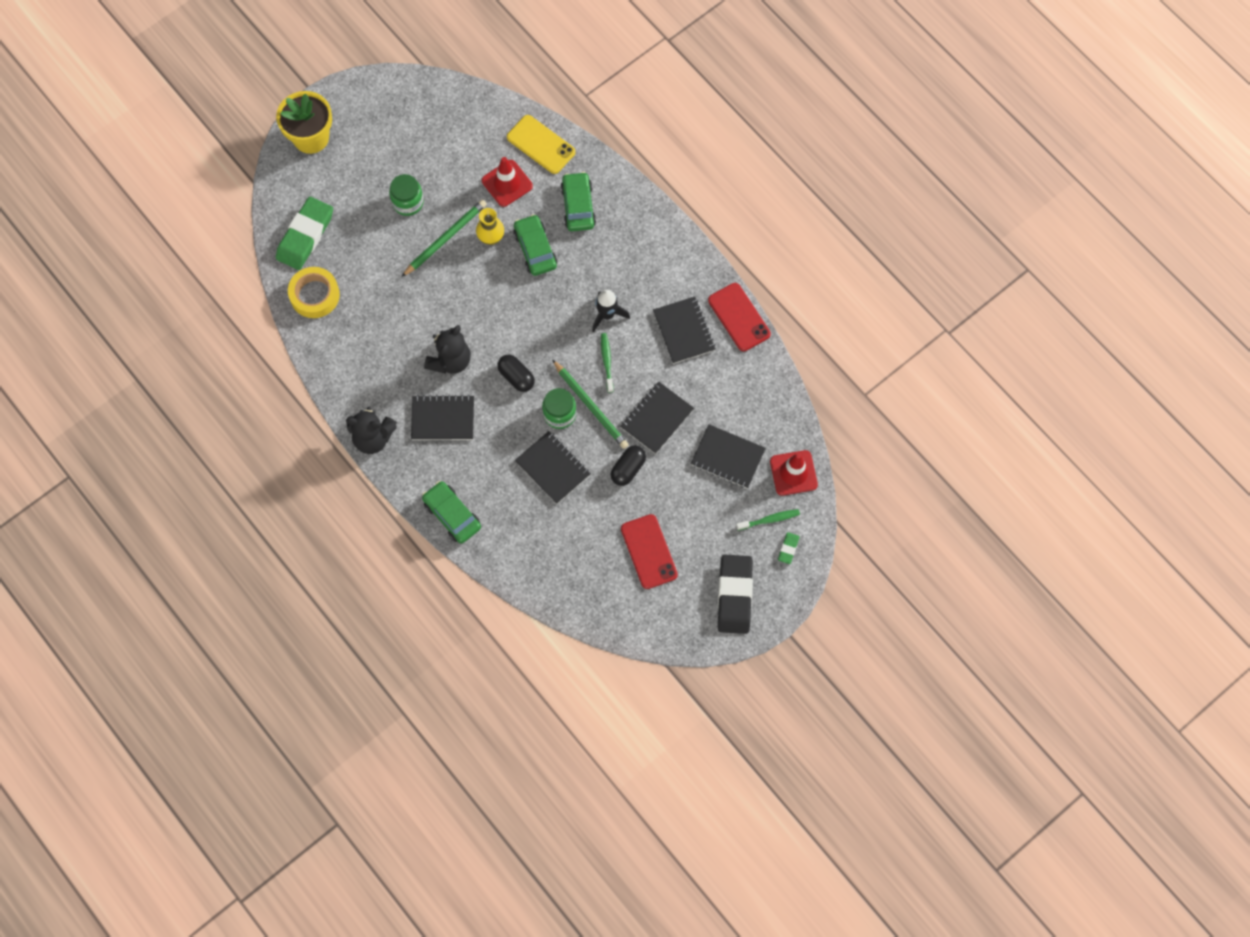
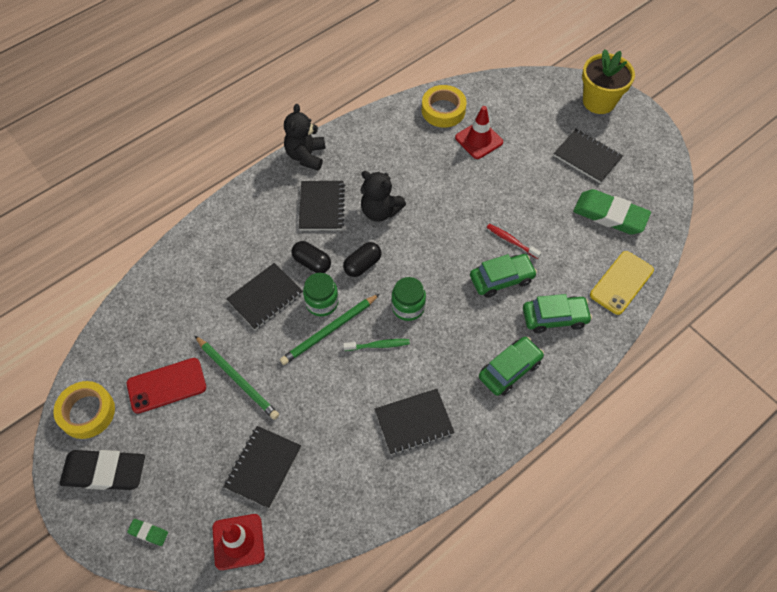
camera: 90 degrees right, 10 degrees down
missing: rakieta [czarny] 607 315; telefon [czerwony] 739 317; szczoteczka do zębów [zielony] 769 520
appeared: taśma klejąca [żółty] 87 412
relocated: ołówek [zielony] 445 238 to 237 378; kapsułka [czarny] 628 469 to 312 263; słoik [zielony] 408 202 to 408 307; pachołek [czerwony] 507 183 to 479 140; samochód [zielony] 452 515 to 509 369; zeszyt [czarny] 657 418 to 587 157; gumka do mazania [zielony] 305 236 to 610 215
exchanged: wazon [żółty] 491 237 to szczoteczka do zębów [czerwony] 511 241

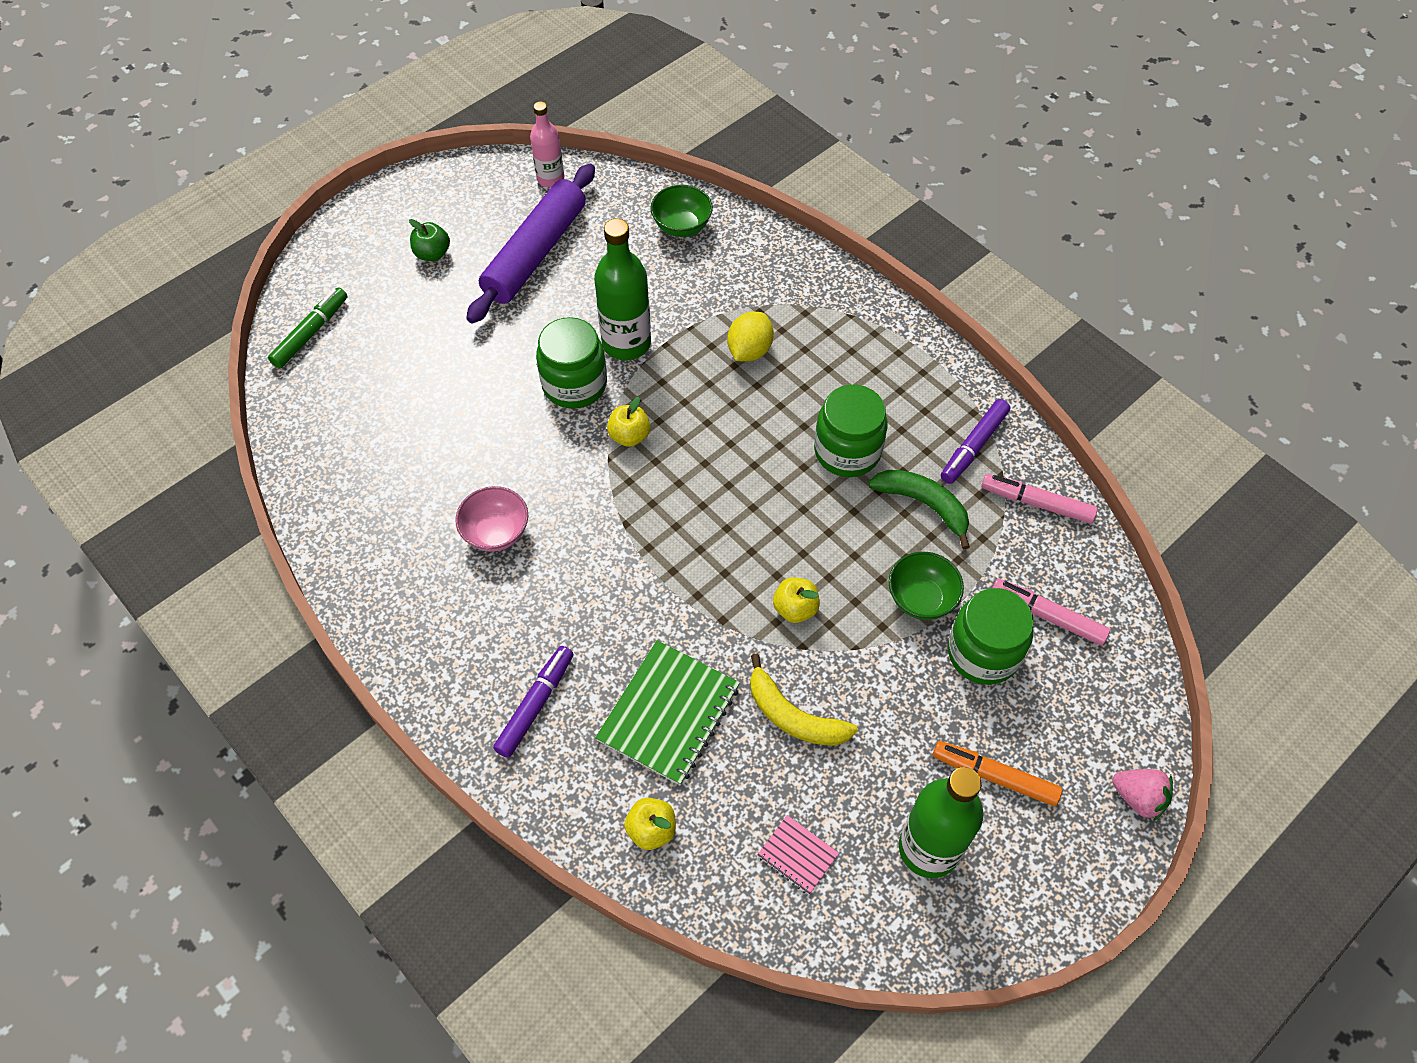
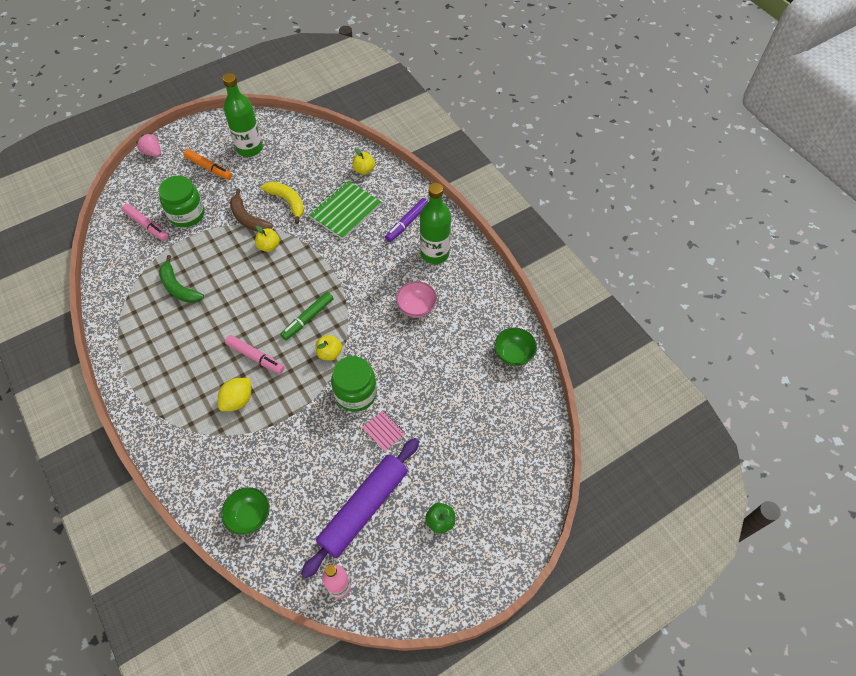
camera: 170 degrees left, 0 degrees up
missing: słoik [zielony] 847 451; flamaster [fioletowy] 973 446
appeared: banan [brązowy] 248 218
relocated: flamaster [różowy] 1036 503 to 255 357; flamaster [zielony] 311 333 to 308 318; zeszyt [różowy] 797 855 to 384 431; butelka [zielony] 626 343 to 434 253; miska [zielony] 921 599 to 513 354

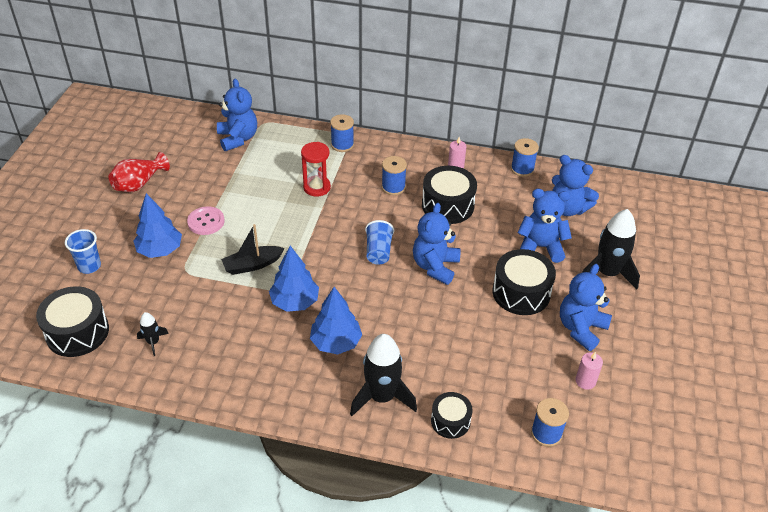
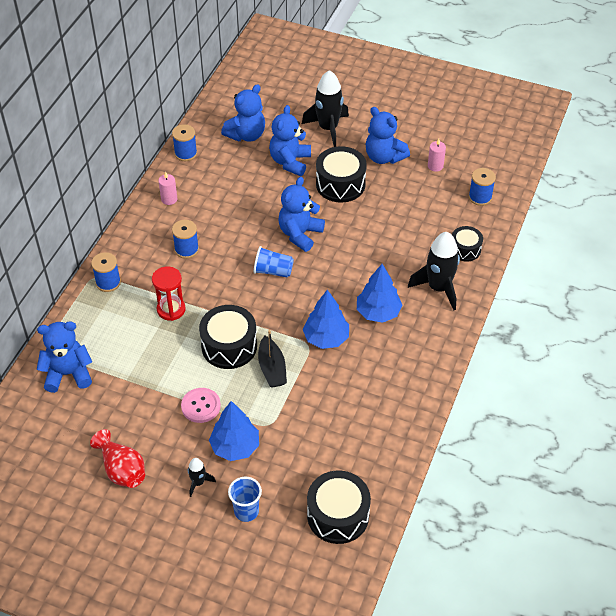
camera: 80 degrees left, 5 degrees up
relocated: rakieta [czarny] 153 342 to 198 483; bęben [czarny] 448 205 to 229 346
spun: miś [niebieski] 435 266 = 300 234 90 degrees clockwise

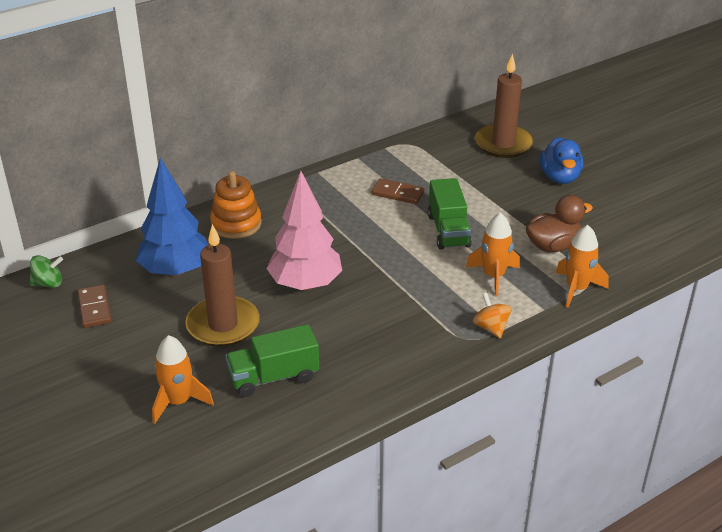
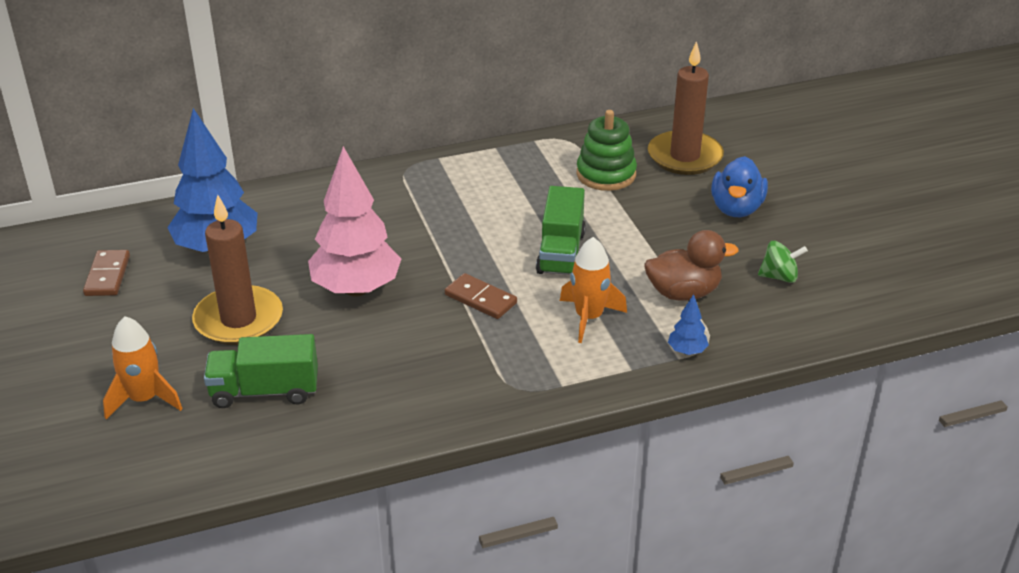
camera: 15 degrees right, 0 degrees up
missing: zabawka nakładanka [pomarańczowy] 236 224; bączek [pomarańczowy] 491 327
appeared: zabawka nakładanka [zielony] 606 174
relocated: kostka domina [brązowy] 397 193 to 480 299; bączek [zielony] 48 283 to 779 277
exchanged: rakieta [pomarańczowy] 577 289 to drzewko [niebieski] 687 351

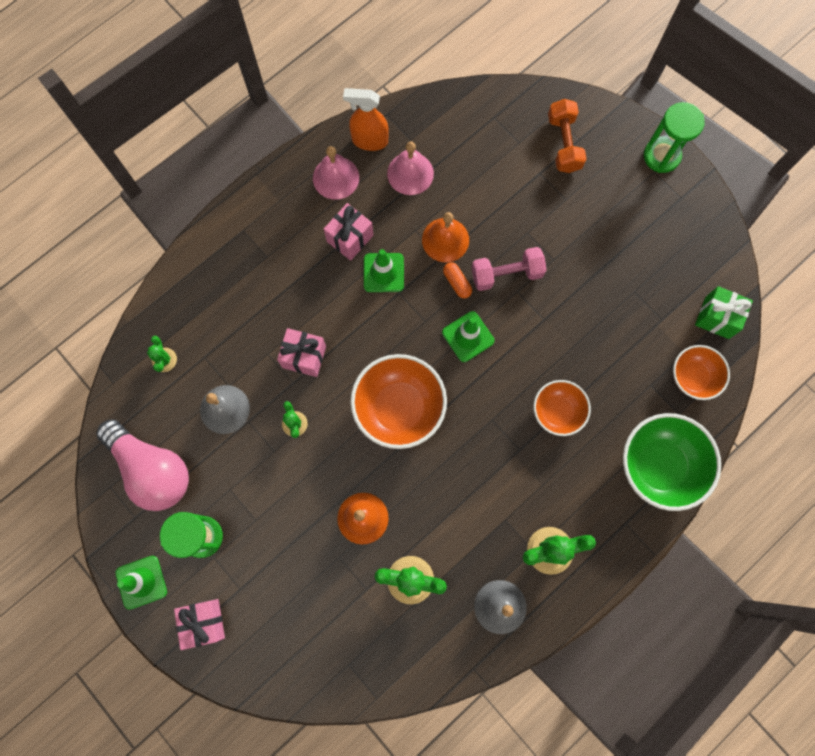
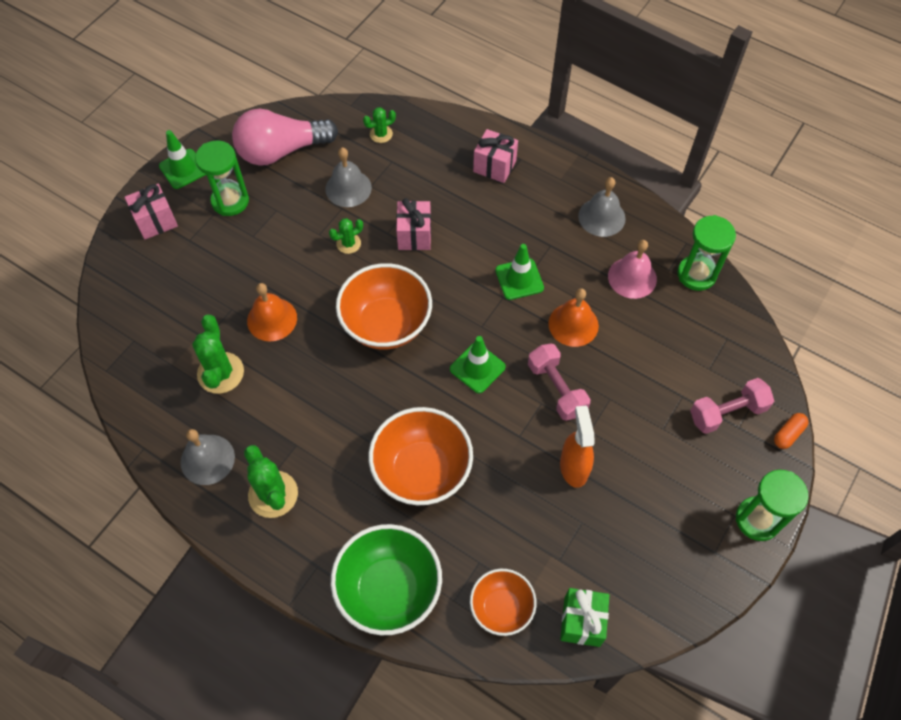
camera: 75 degrees right, 15 degrees down
appeared: klepsydra [zielony] 696 274
relocated: prezent [różowy] 350 238 to 494 166; spryskiwacz [pomarańczowy] 369 140 to 573 467; kapsułka [pomarańczowy] 457 283 to 788 434
colour: dzwonek [różowy] 336 177 to dzwonek [szary] 601 217; hantel [pomarańczowy] 564 143 to hantel [różowy] 727 412
spun: żarówka [różowy] 152 469 = 281 151 45 degrees clockwise
size: miska [pomarańczowy] 557 412 = 422 470 x1.66

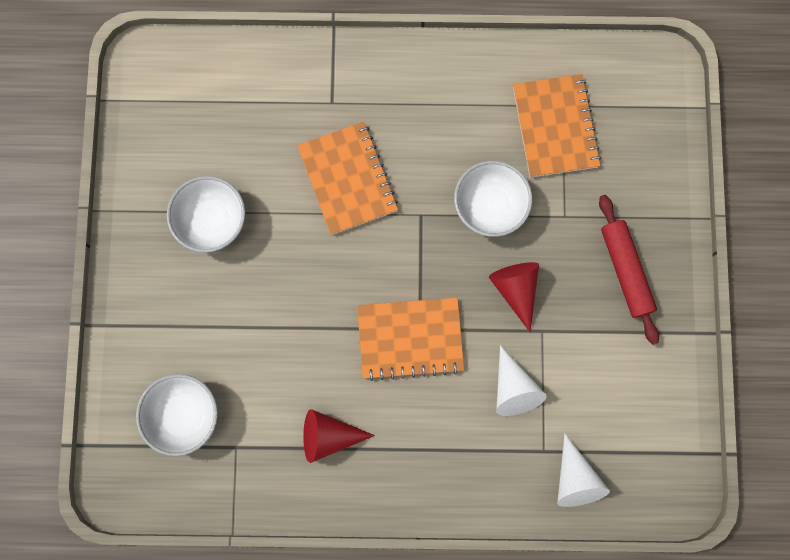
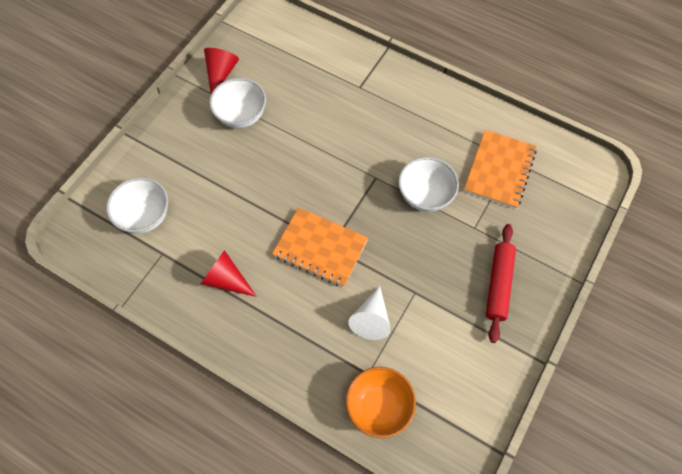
camera: 30 degrees right, 15 degrees down
missing: zeszyt [pomarańczowy] 348 179
relocated: stożek [czerwony] 515 290 to 221 74
exchanged: stożek [biały] 574 479 to miska [pomarańczowy] 379 407

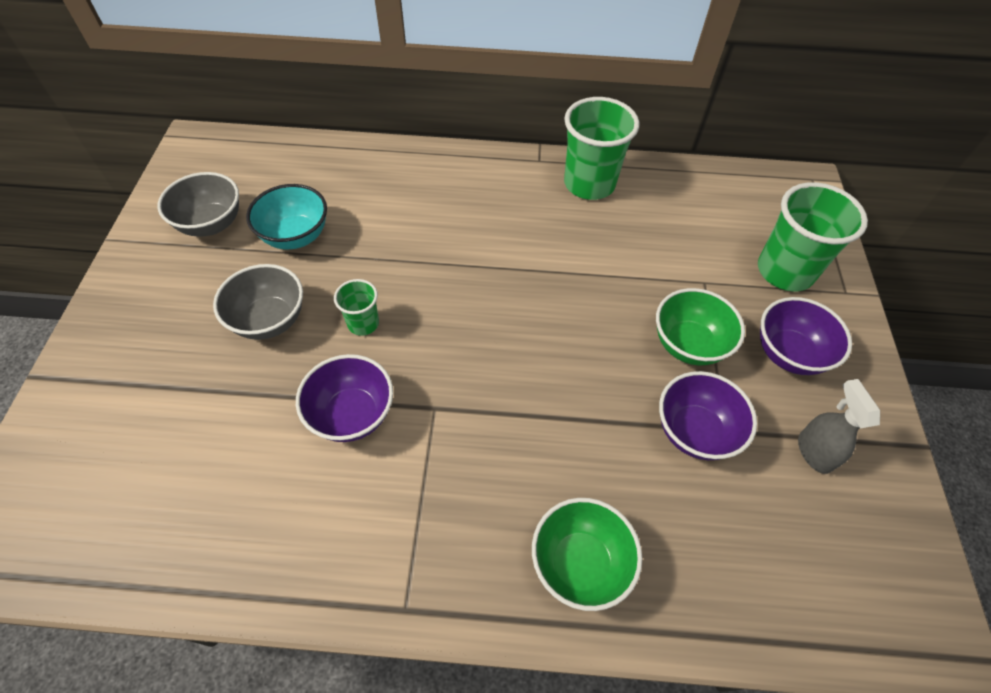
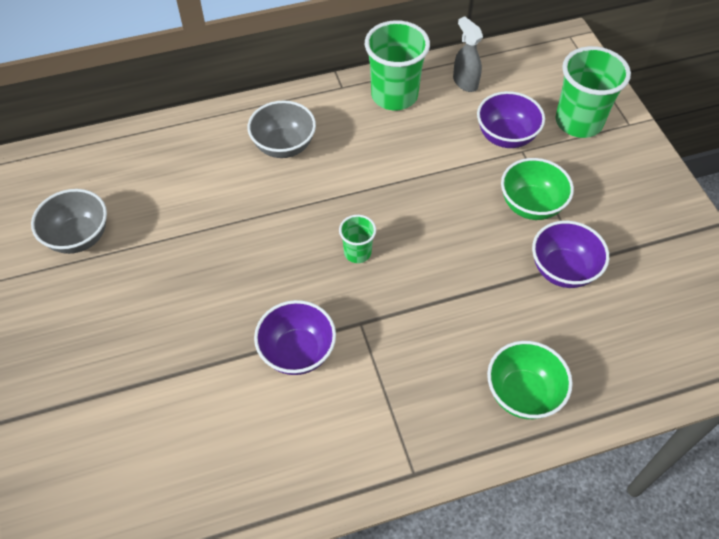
camera: 20 degrees left, 0 degrees up
missing: miska [turkusowy] 296 236
relocated: miska [szary] 270 320 to 284 146; szklanka [zielony] 363 323 to 357 252; spryskiwacz [szary] 814 452 to 465 82; miska [fioletowy] 788 353 to 506 136

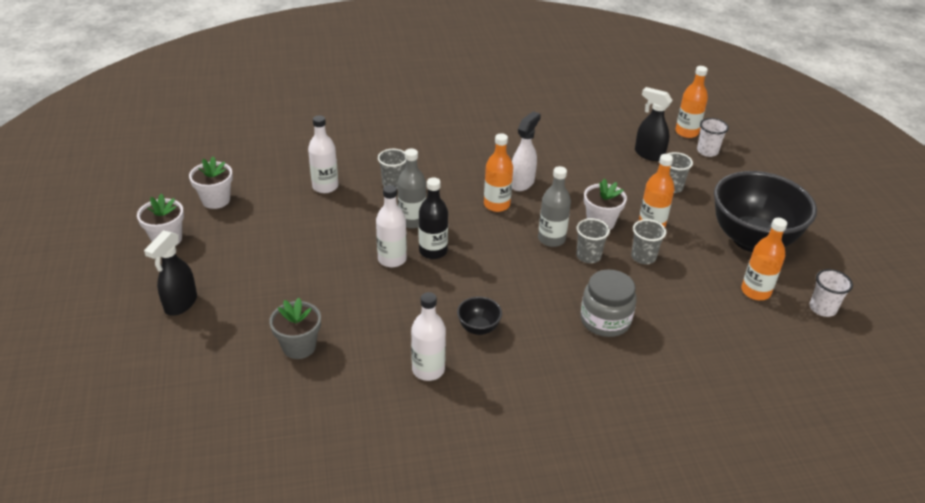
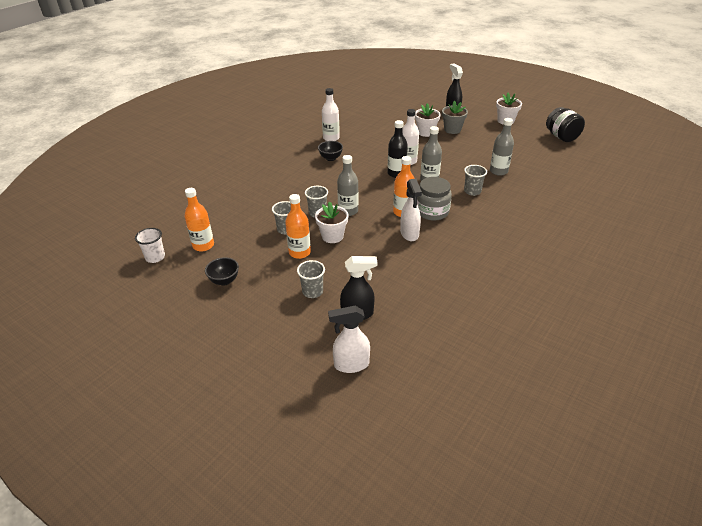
camera: 140 degrees right, 0 degrees up
missing: szklanka [biały] 707 151
appeared: słoik [czarny] 561 137
relocated: doniczka [biały] 216 200 to 426 132; słoik [szary] 605 320 to 432 211; doniczka [szary] 299 346 to 452 130
exchanged: butelka [pomarańczowy] 686 132 to spryskiwacz [biały] 351 364
colour: butelka [biały] 325 186 to butelka [szary] 498 171
size: miska [czarny] 752 240 = 224 281 x0.40

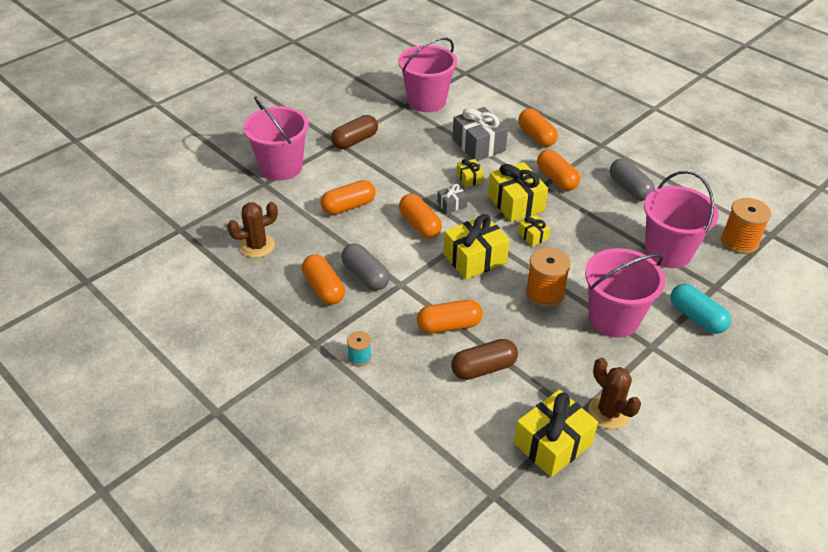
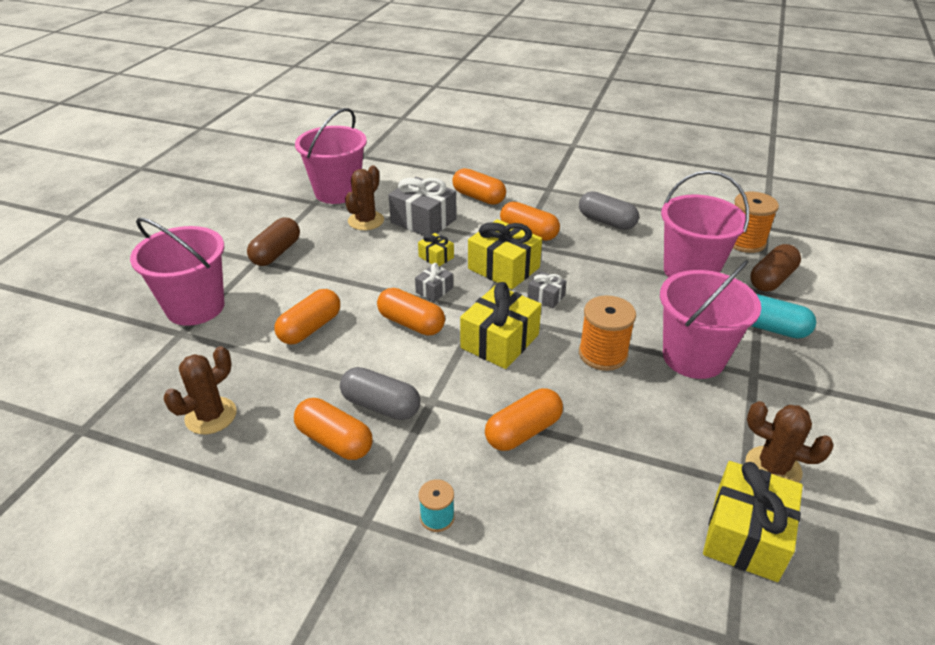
camera: 25 degrees left, 5 degrees down
appeared: kaktus [brązowy] 366 221
relocated: kapsułka [brązowy] 483 368 to 771 279
colour: prezent [żółty] 533 236 to prezent [szary] 546 297

